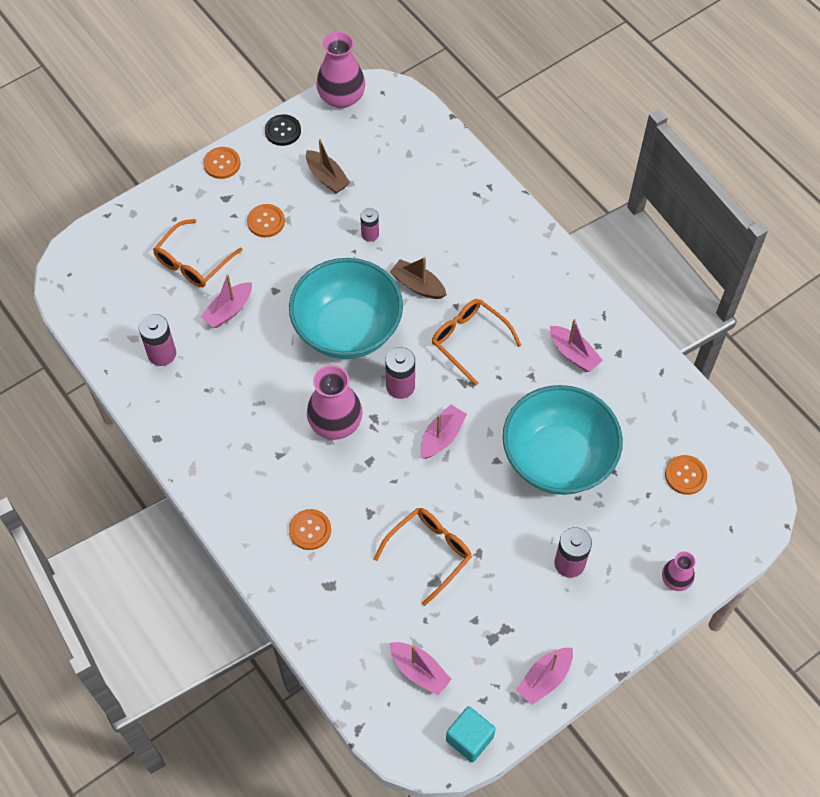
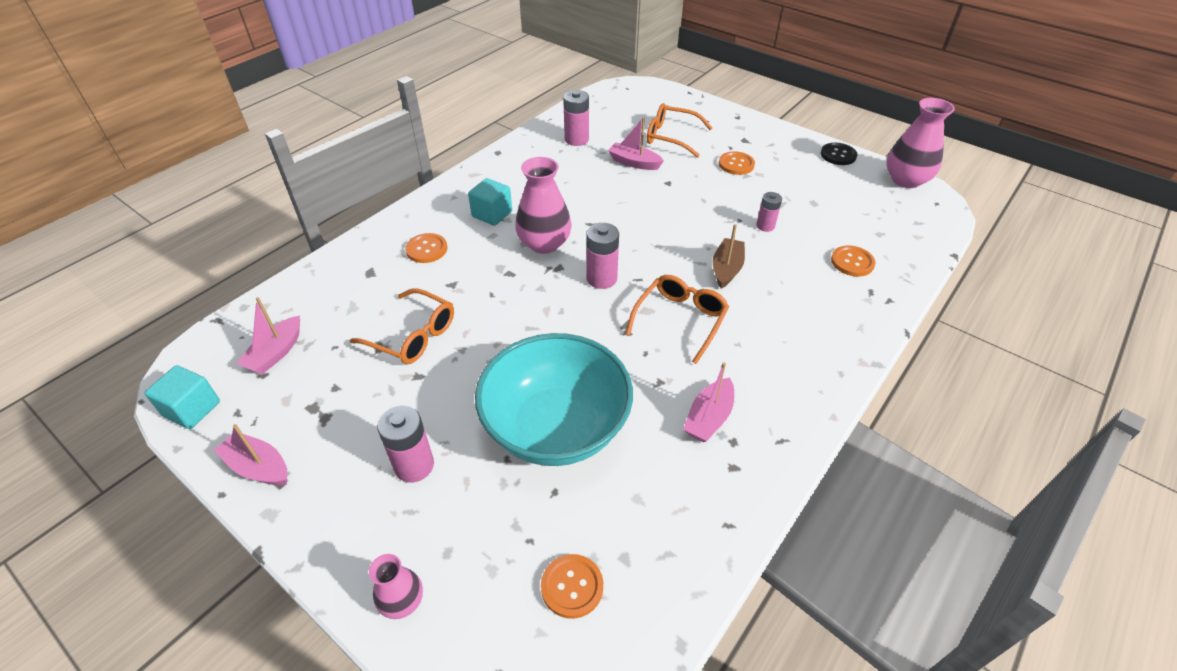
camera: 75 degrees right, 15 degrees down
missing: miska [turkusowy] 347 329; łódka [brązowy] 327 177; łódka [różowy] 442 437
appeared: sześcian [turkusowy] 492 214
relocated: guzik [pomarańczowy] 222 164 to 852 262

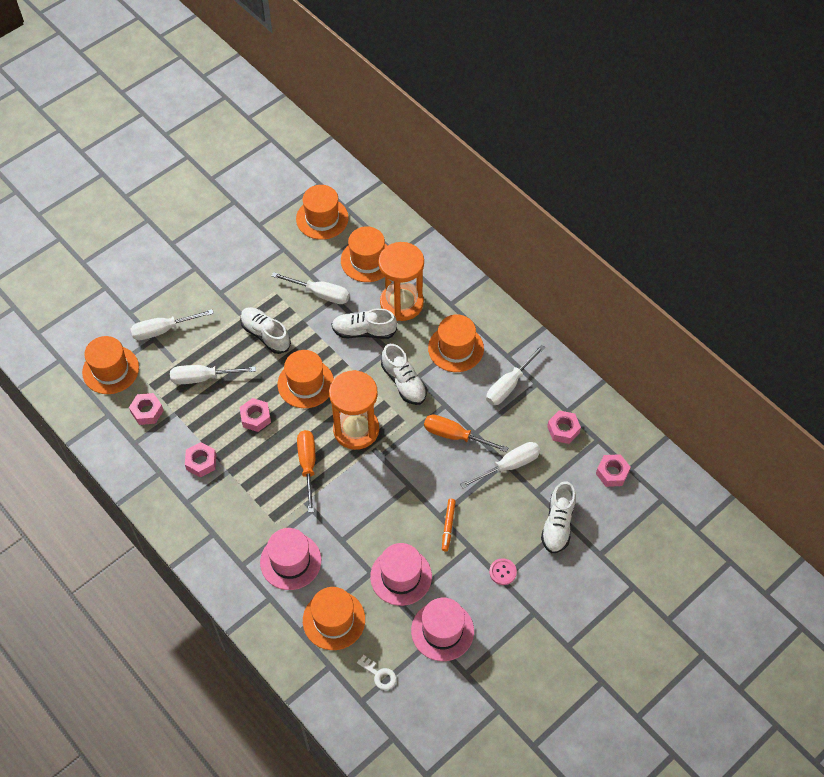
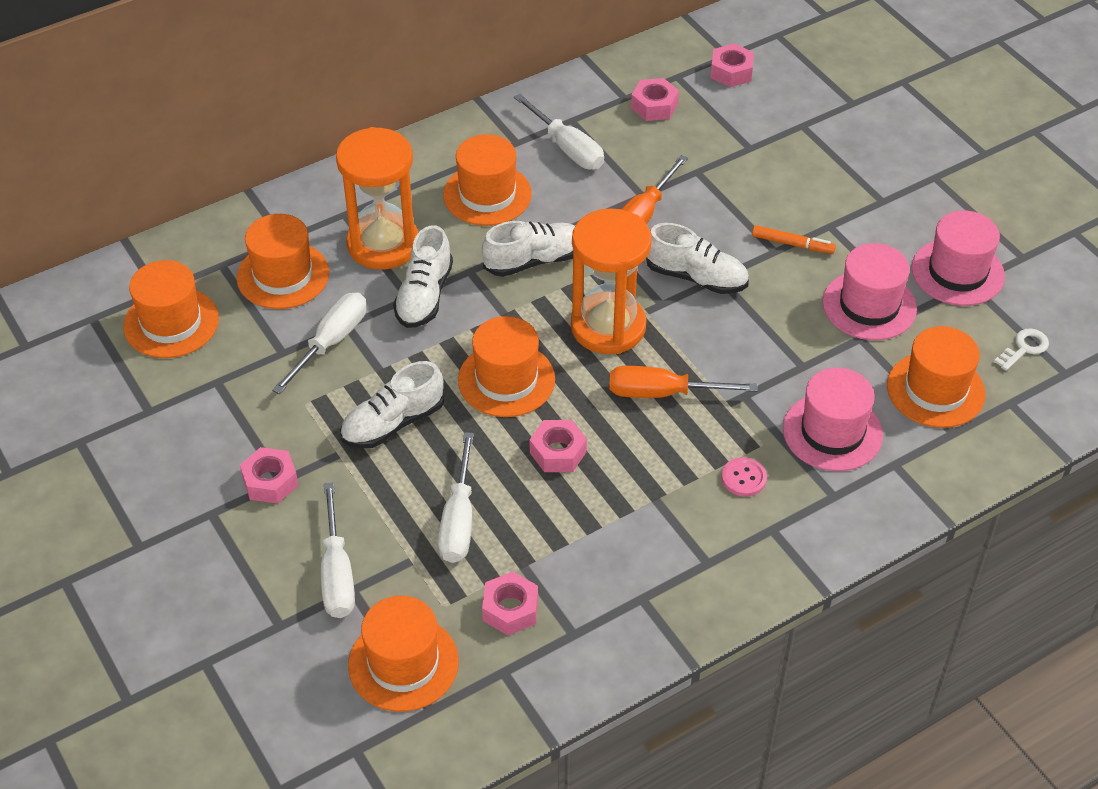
camera: 80 degrees left, 10 degrees down
missing: śrubokręt [biały] 509 465
relocated: nakrętka [różowy] 201 462 to 270 481; but [biały] 557 524 to 696 277; guzik [różowy] 502 572 to 744 478

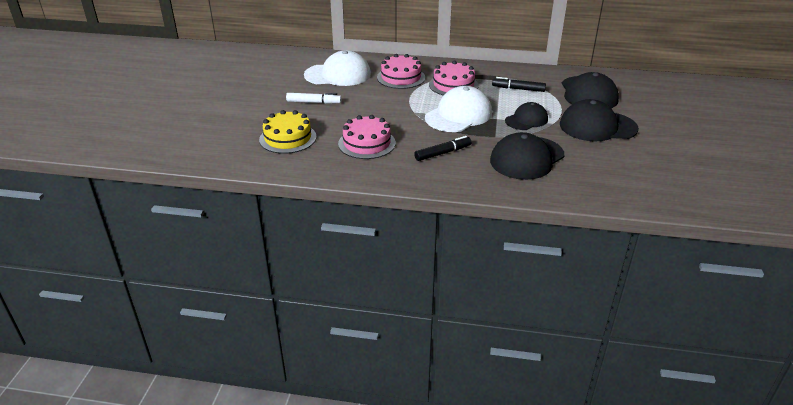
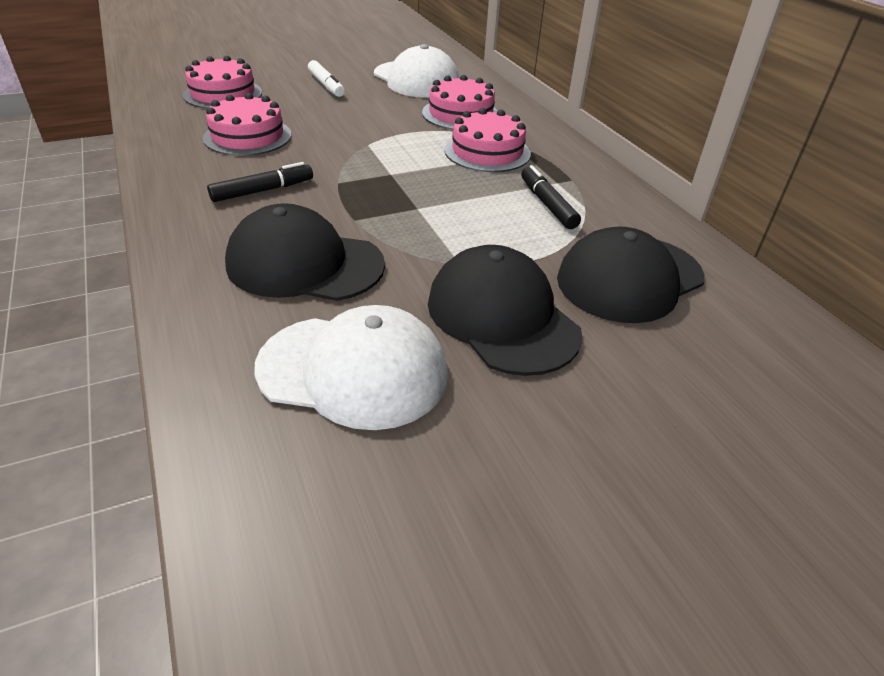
camera: 55 degrees right, 5 degrees up
missing: czapka [czarny] 526 120
relocated: czapka [biały] 458 115 to 353 370
colour: tort [żółty] 288 138 to tort [różowy] 223 94
spun: flamaster [czarny] 442 153 = 263 190 60 degrees counterclockwise

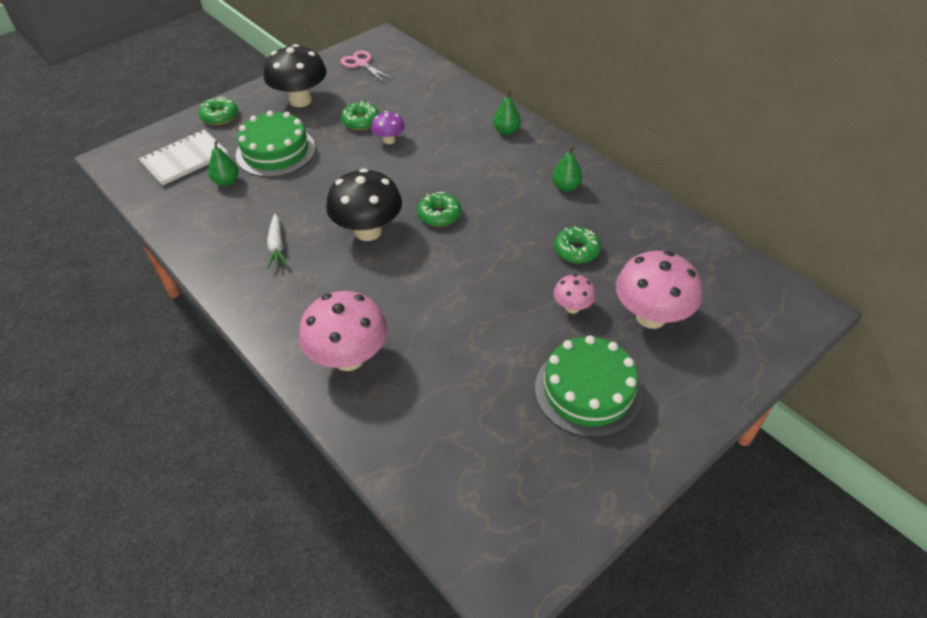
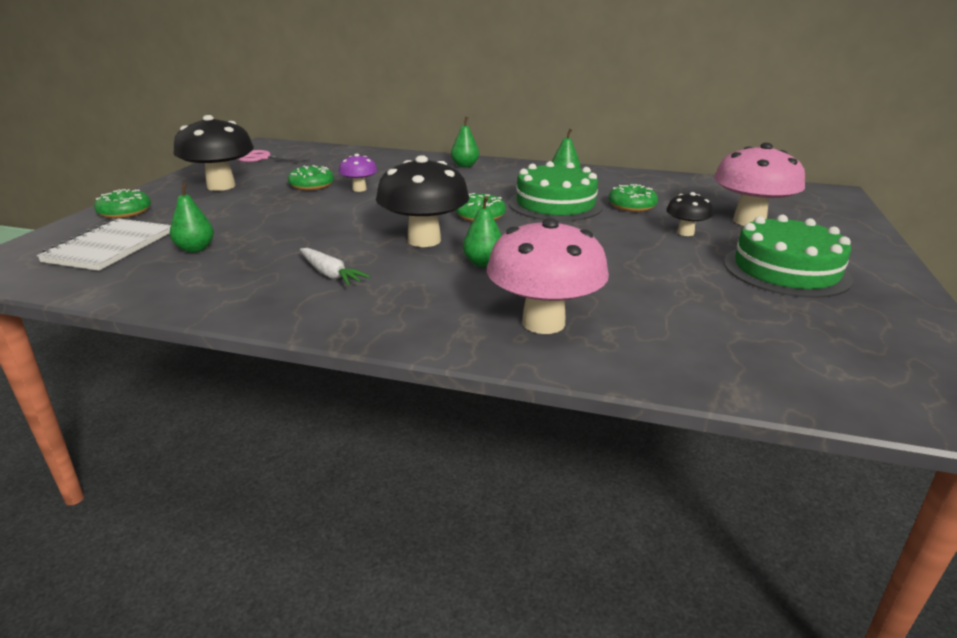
camera: 35 degrees left, 20 degrees down
appeared: gruszka [zielony] 483 263
relocated: tort [zielony] 275 151 to 555 204
colour: grzyb [różowy] 572 307 to grzyb [czarny] 685 233

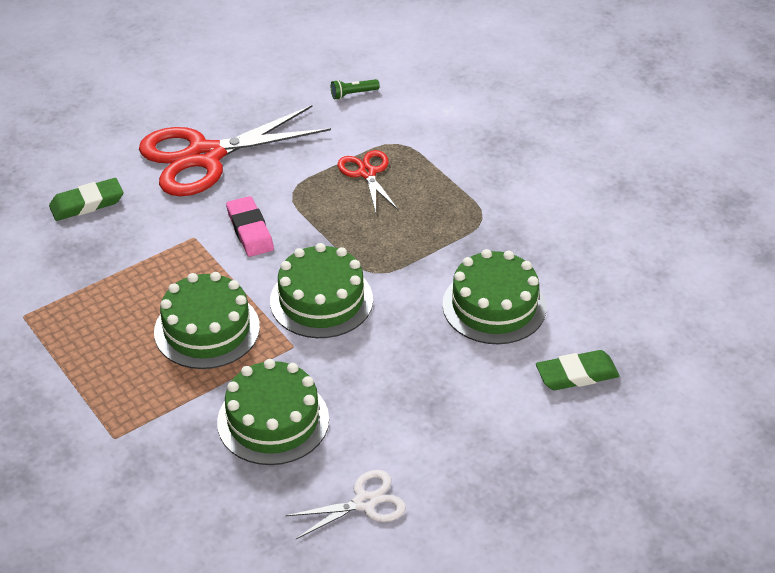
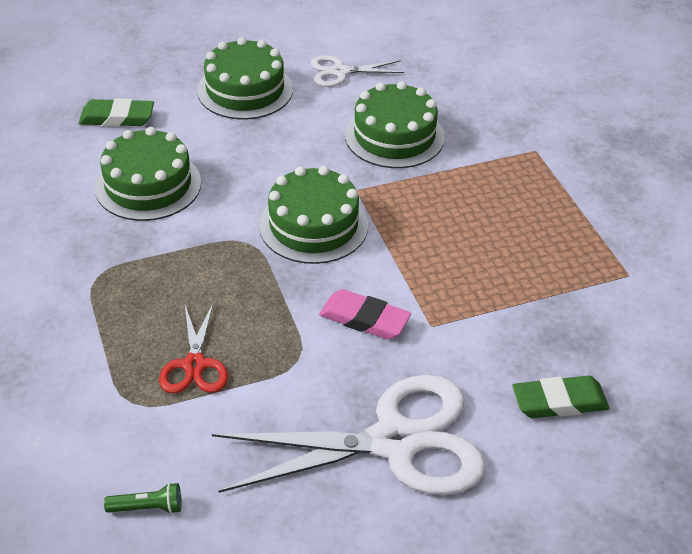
camera: 165 degrees left, 0 degrees up
relocated: tort [zielony] 207 329 to 245 90
colour: nożyczki [czerwony] 205 156 to nożyczki [biały] 394 442
spun: gumka do mazania [różowy] 250 230 = 364 319 60 degrees counterclockwise

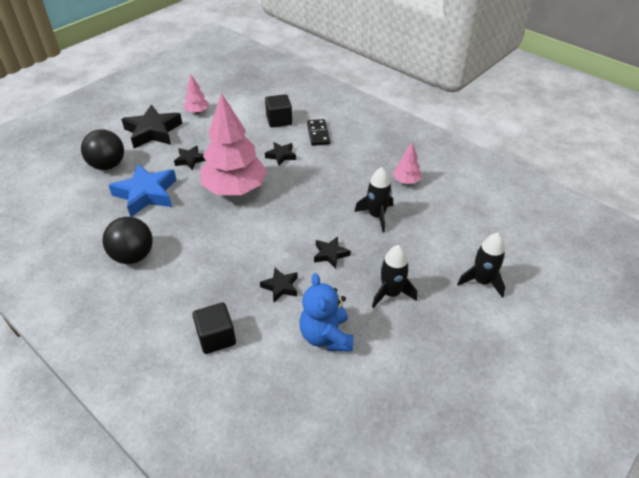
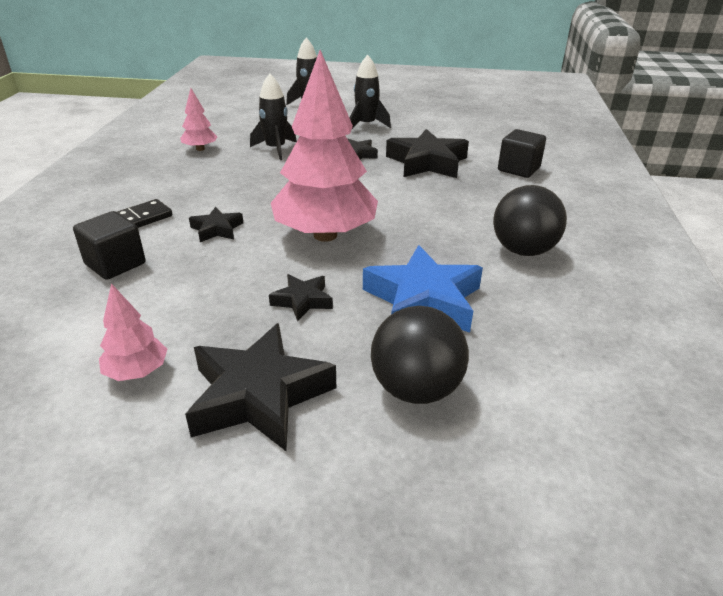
camera: 125 degrees left, 10 degrees down
missing: miś [niebieski] 326 336
size: gwiazda [czarny] 280 287 = 427 162 x1.94

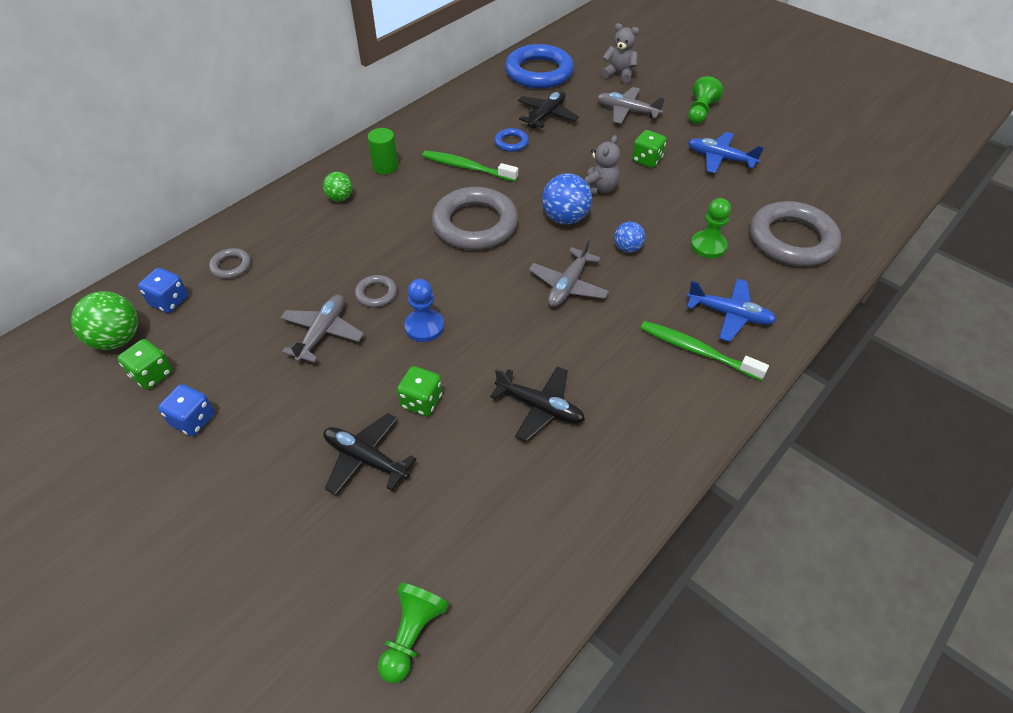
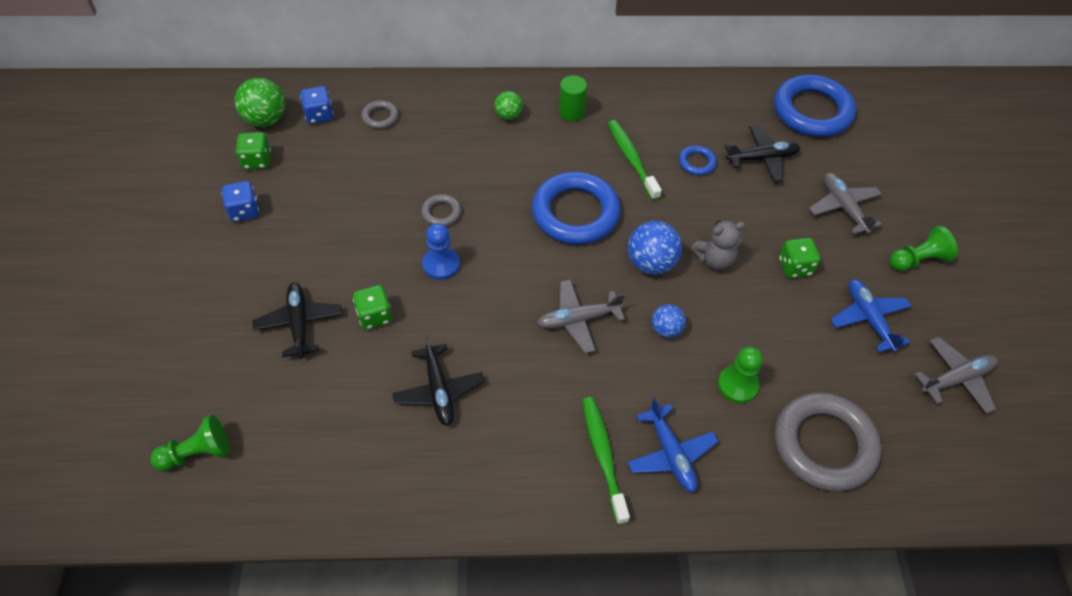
camera: 45 degrees right, 5 degrees up
missing: miś [szary] 619 74
relocated: samolot [szary] 322 333 to 956 379
colour: pierścień [szary] 475 224 to pierścień [niebieski] 575 213

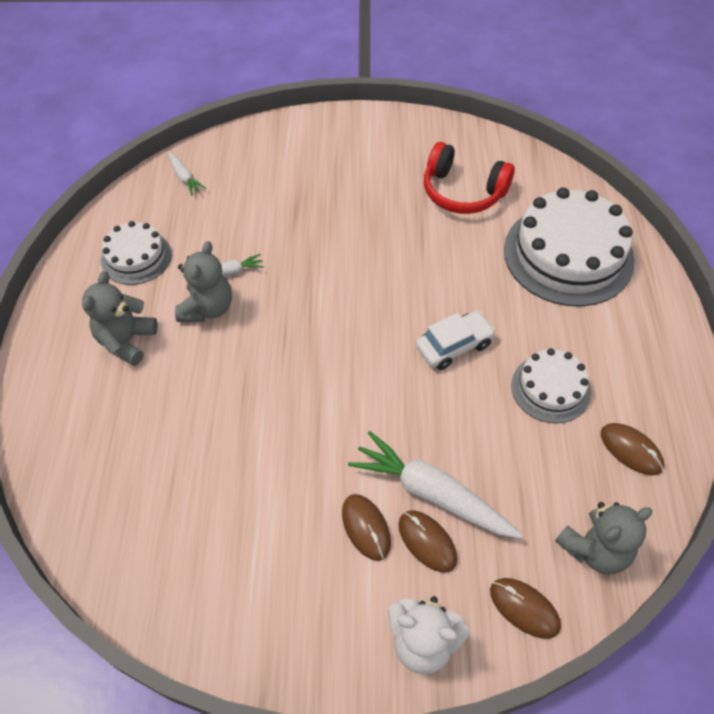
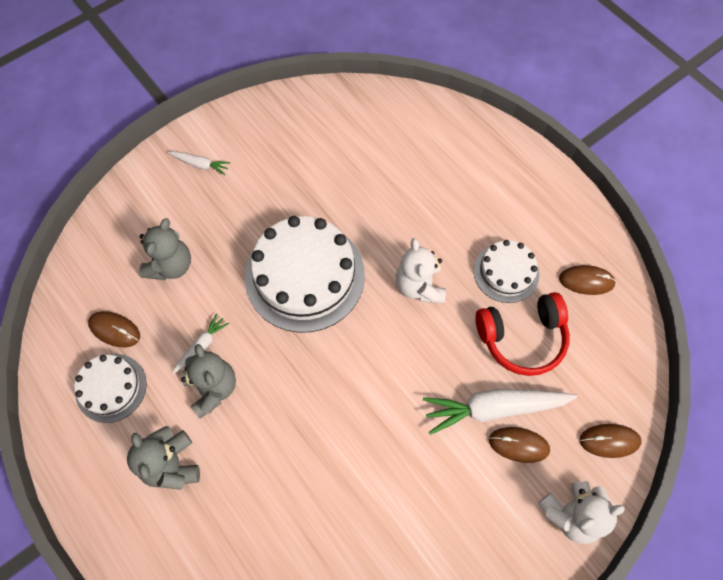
camera: 40 degrees left, 10 degrees up
relocated: myszka [brązowy] 366 527 to 114 330; miś [szary] 595 549 to 171 265; marchewka [biały] 184 177 to 200 164; tort [biały] 568 254 to 304 276; słuchawki [czerwony] 463 191 to 522 338
exchanged: samochód [biały] 454 346 to miś [biały] 419 286

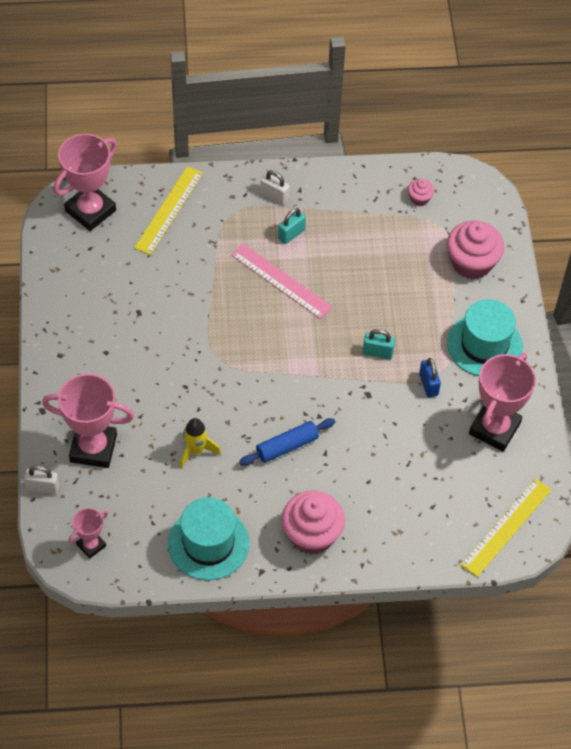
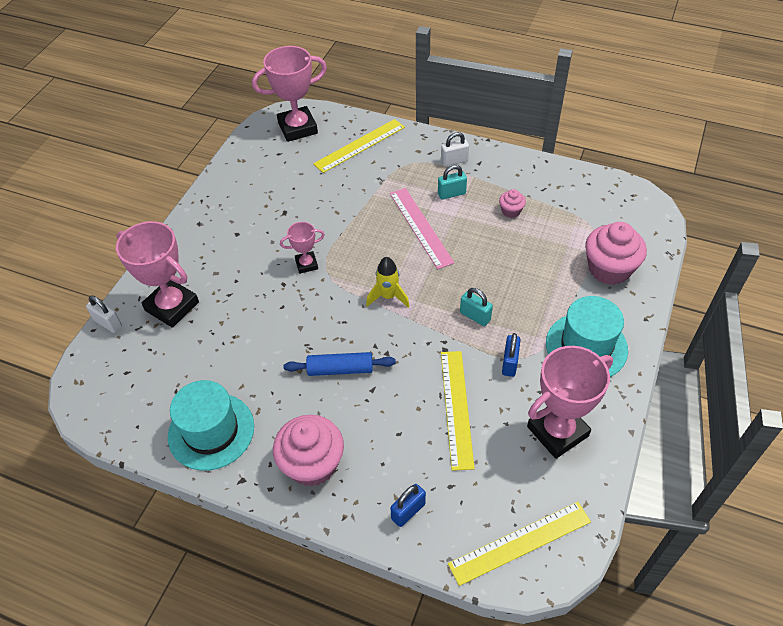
camera: 30 degrees right, 5 degrees down
appeared: kłódka [niebieski] 408 511; linijka [żółty] 457 408
relocated: puchar [różowy] 91 545 to 306 264; rakieta [żółty] 196 450 to 388 296; muffinka [różowy] 419 198 to 511 211
spun: kłódka [biały] 274 196 = 454 161 75 degrees counterclockwise

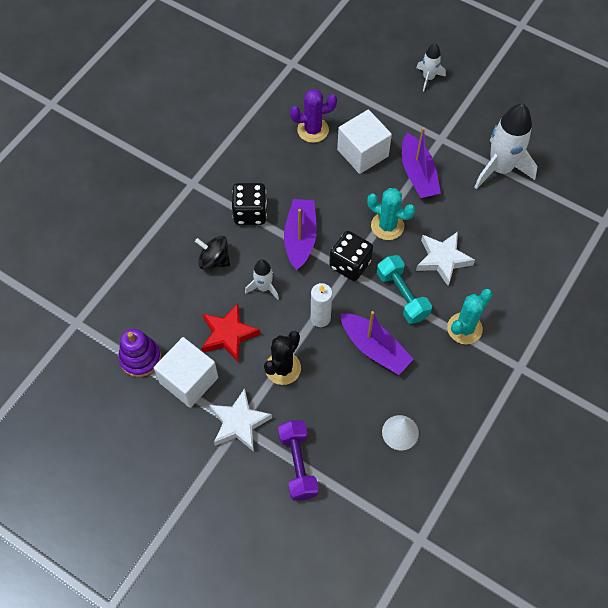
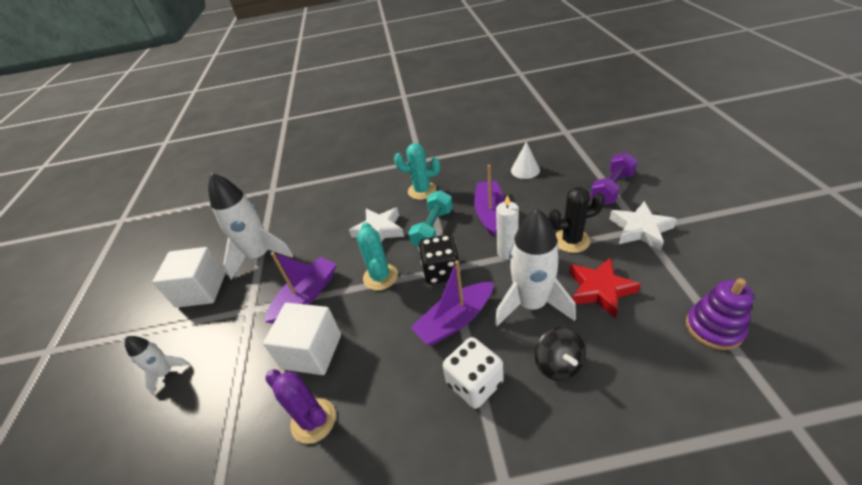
camera: 125 degrees left, 20 degrees down
relocated: sześcian [biały] 189 380 to 201 290
colour: kostka do gry [czarny] 250 213 to kostka do gry [biały] 474 383
size: rakieta [biały] 264 287 = 531 304 x1.93

